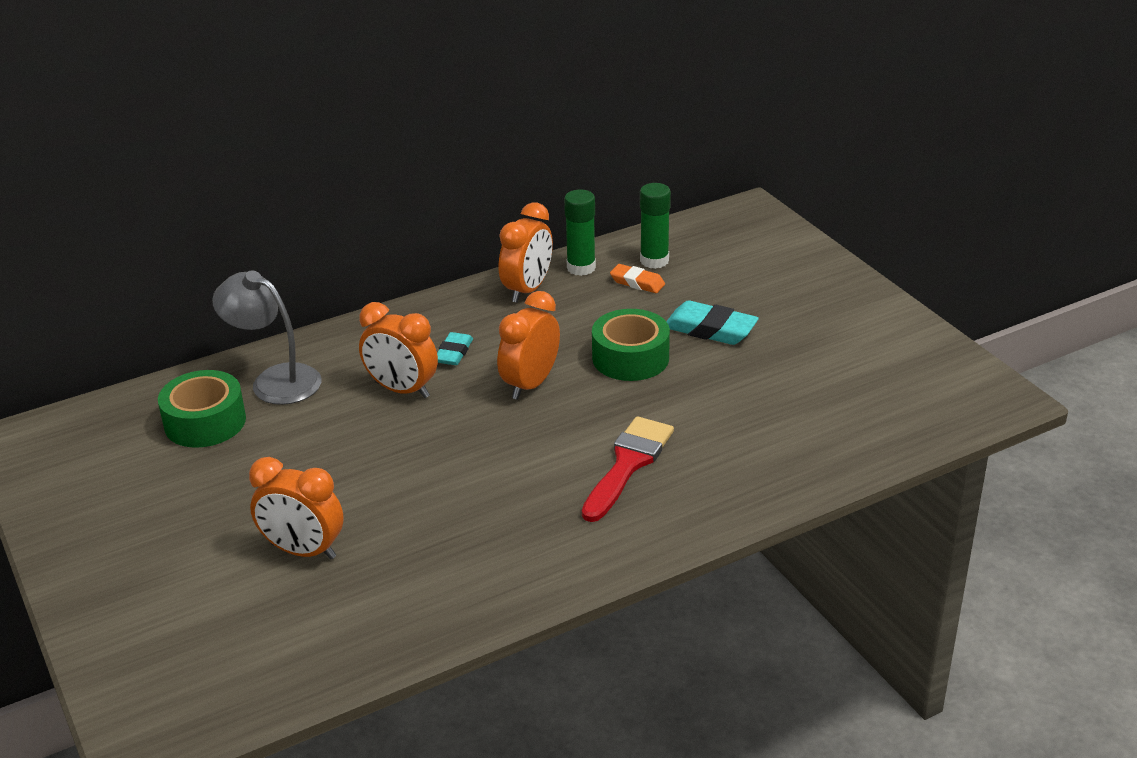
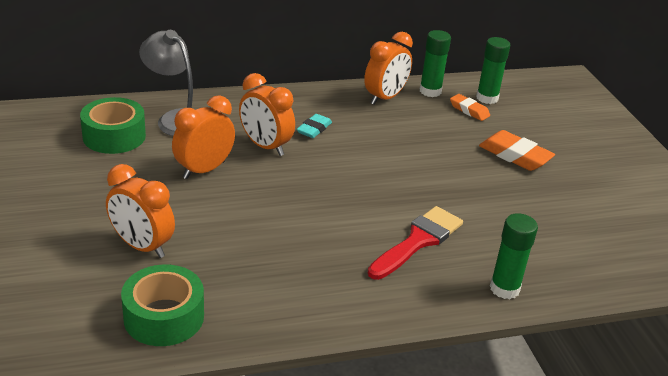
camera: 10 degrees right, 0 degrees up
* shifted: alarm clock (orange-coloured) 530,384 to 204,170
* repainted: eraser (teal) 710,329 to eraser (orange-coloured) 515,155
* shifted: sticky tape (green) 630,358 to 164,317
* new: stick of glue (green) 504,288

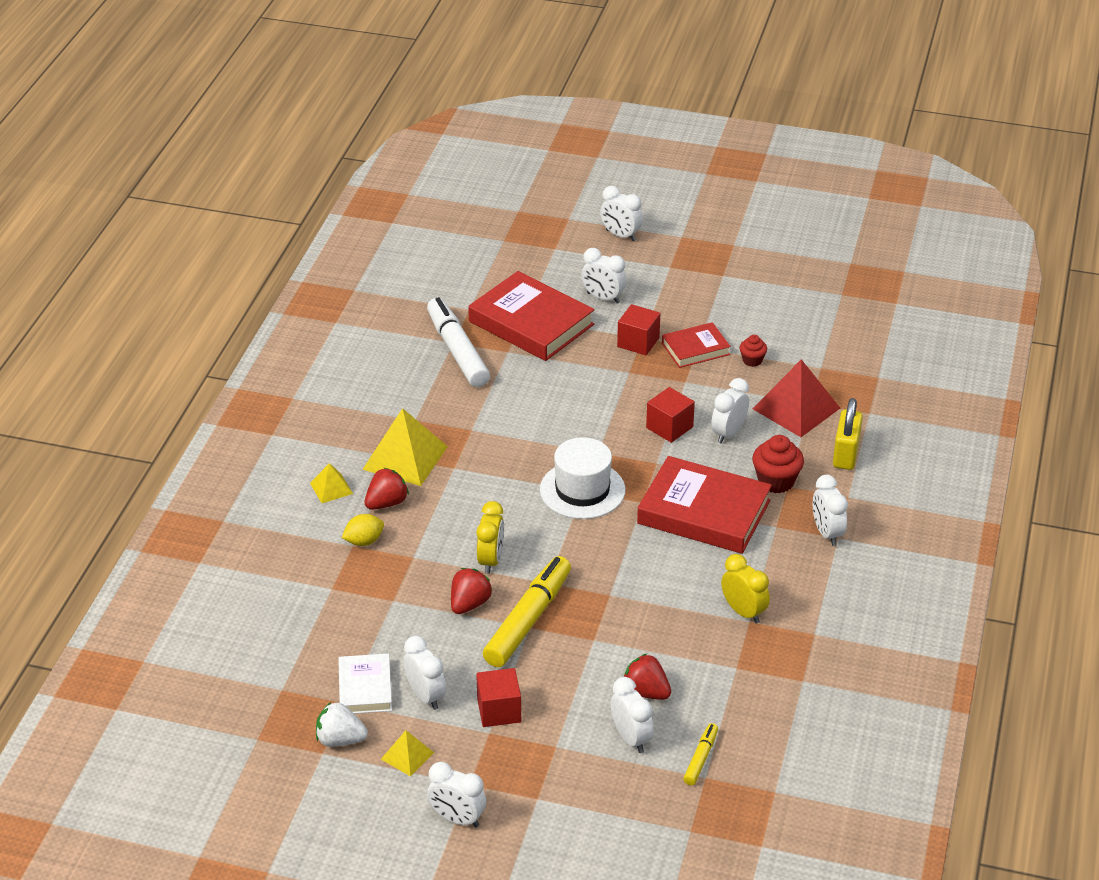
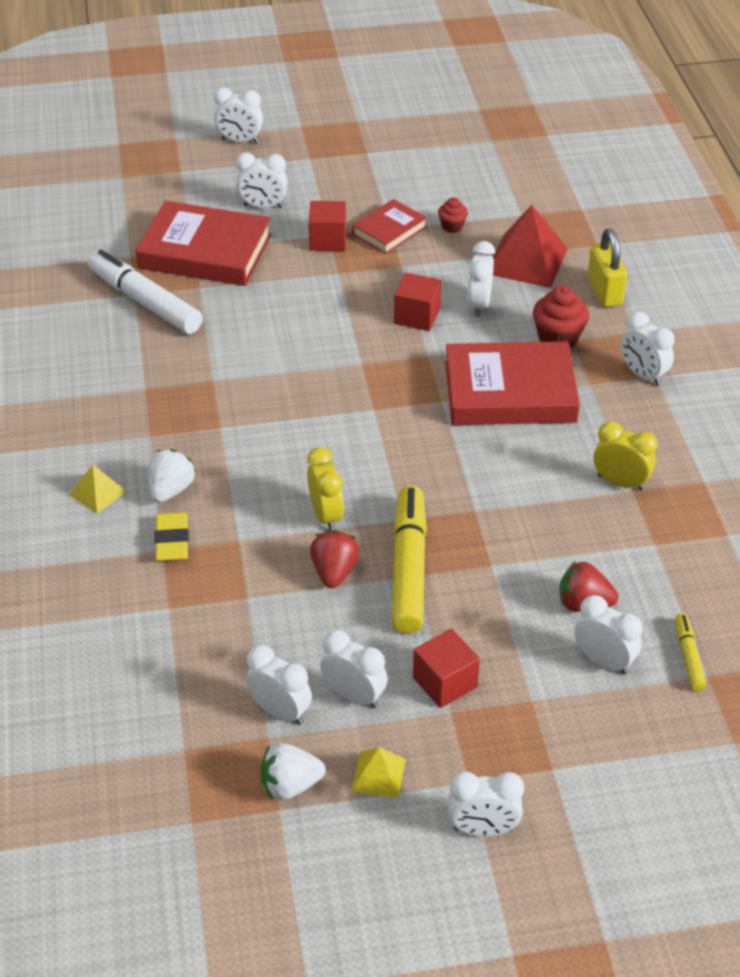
camera: 25 degrees left, 5 degrees up
* gone: solid pyramid (bright yellow) 405,458
* gone: tall hat (snow-white) 582,490
* repainted: berry (crimson) 386,503 to berry (snow-white) 171,489
* swapped: toy lemon (bright yellow) 364,541 to eraser (bright yellow) 172,541
* swapped: hardback (snow-white) 365,688 to alarm clock (snow-white) 280,711

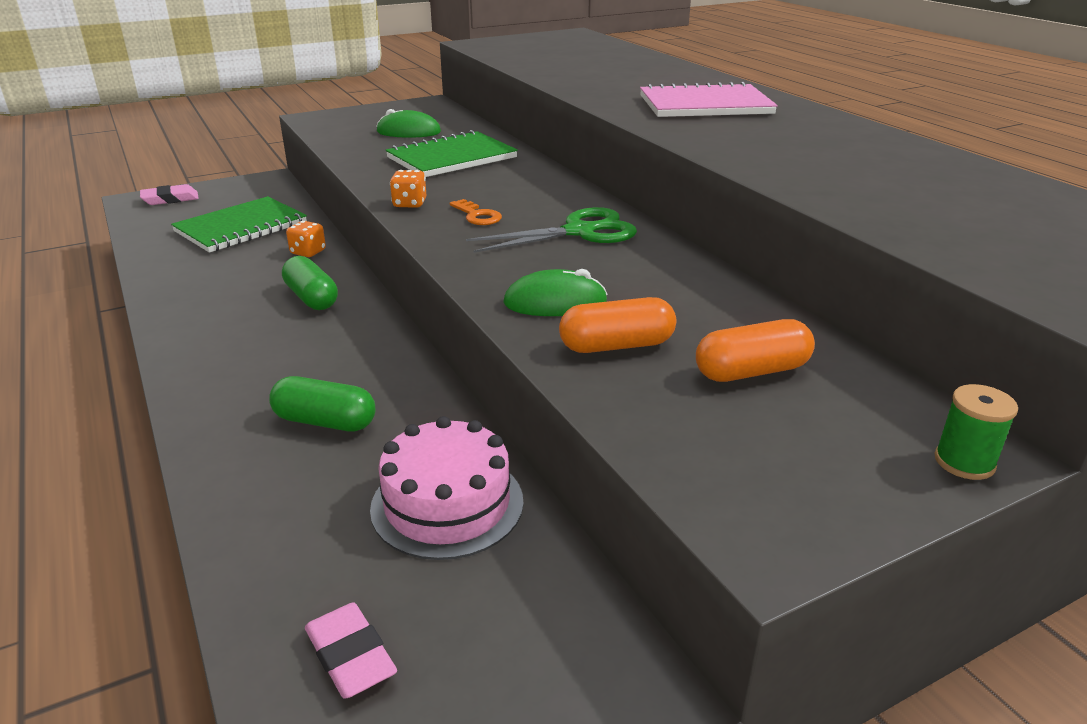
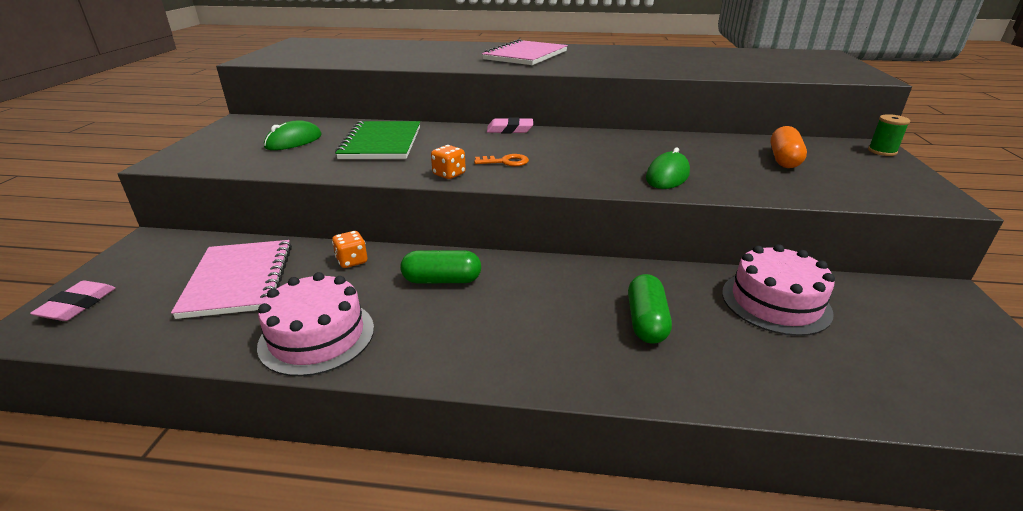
camera: 55 degrees left, 0 degrees up
* repainted: exercise book (green) 241,227 to exercise book (rosy) 239,280
* gone: pair of scissors (green) 579,232
* gone: pill (orange-coloured) 616,345
* rotated: pill (green) 325,421 = 646,321 45 degrees counterclockwise
* shifted: eraser (rosy) 350,656 to 510,130
* new: gateau (rosy) 317,336

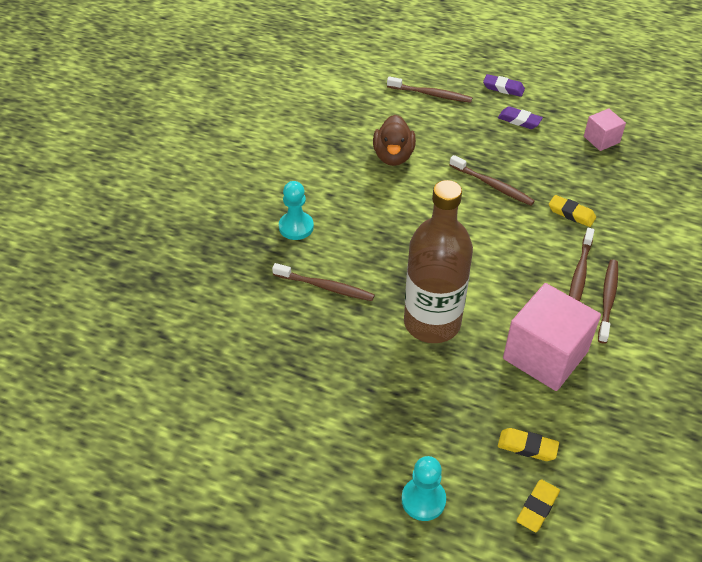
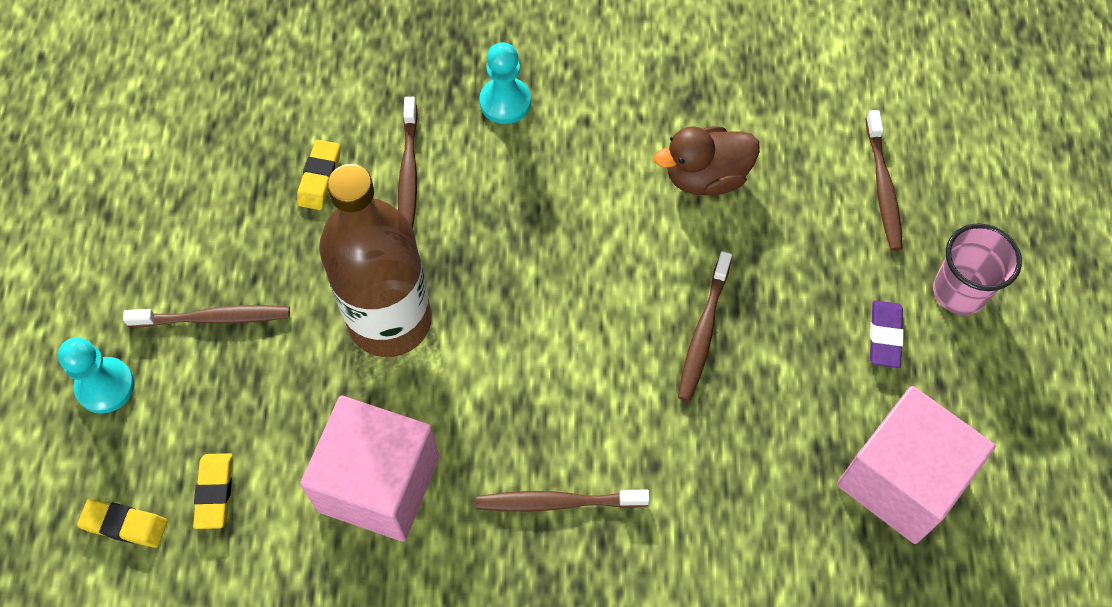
camera: 70 degrees right, 15 degrees up
* swapped: eraser (purple) 503,88 to beaker (rosy) 959,291
* scaled: solid cube (rosy) 601,139 = 901,480 x1.95
* shifted: eraser (bright yellow) 571,213 to 319,178
* shifted: tooth brush (brown) 608,300 to 214,318

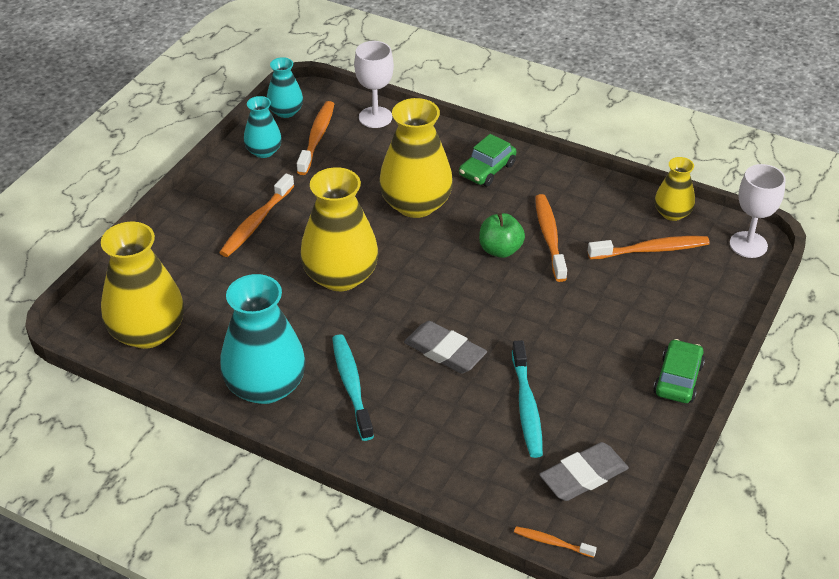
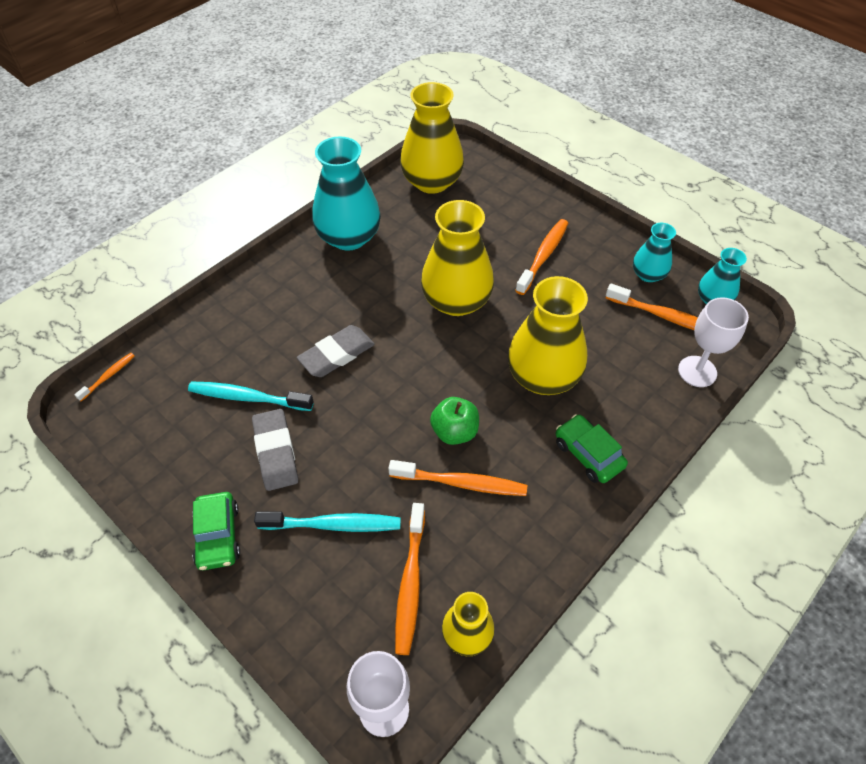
camera: 105 degrees right, 10 degrees up
* rotated: tooth brush (orange-coloured) 256,223 = 543,256 75 degrees clockwise
* shifted: tooth brush (teal) 351,385 to 333,525
* rotated: car (green) 678,379 = 218,536 45 degrees clockwise
* shifted: eraser (gray) 583,476 to 276,452

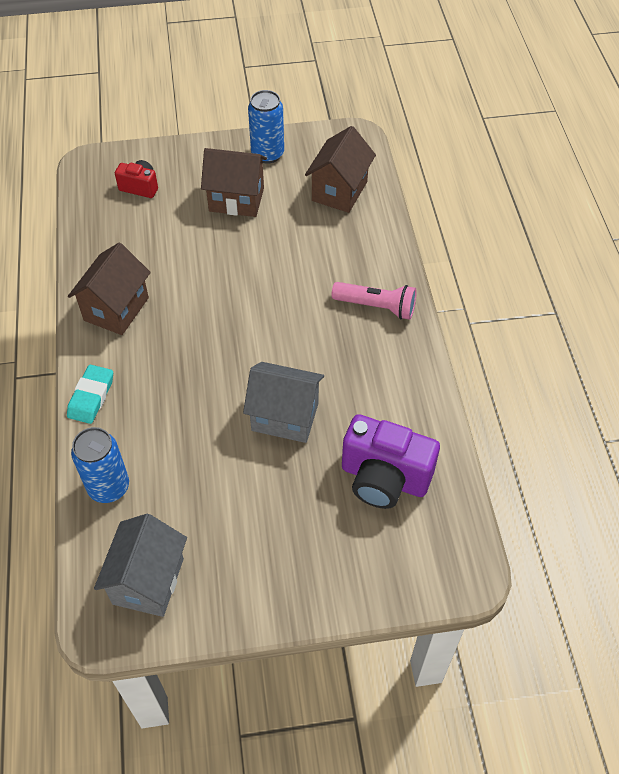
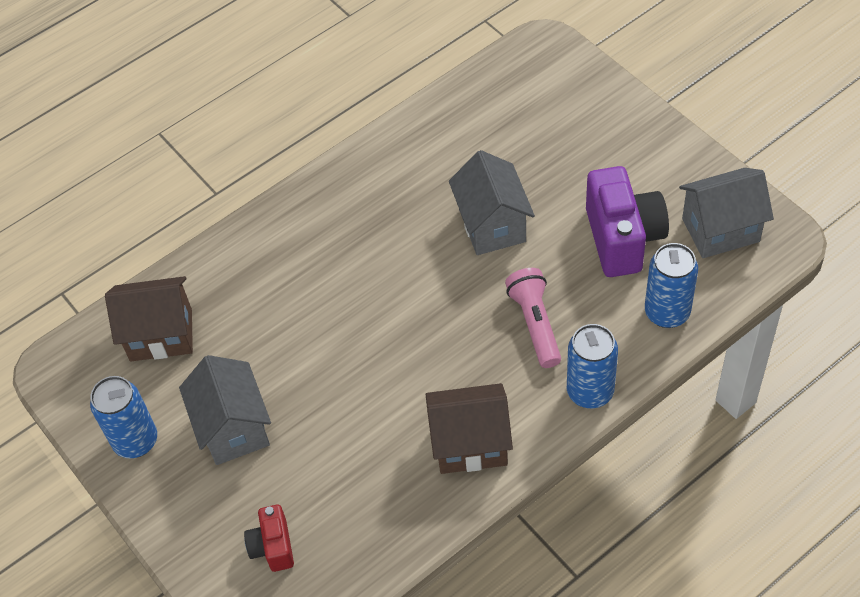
camera: 115 degrees left, 0 degrees up
* repainted: toy house (brown) 236,199 to toy house (gray) 233,428
* shifted: flashlight (rosy) 376,307 to 535,324
* swapped: eraser (teal) 91,397 to soda can (blue) 590,392
* shifted: compact camera (purple) 384,478 to 623,238

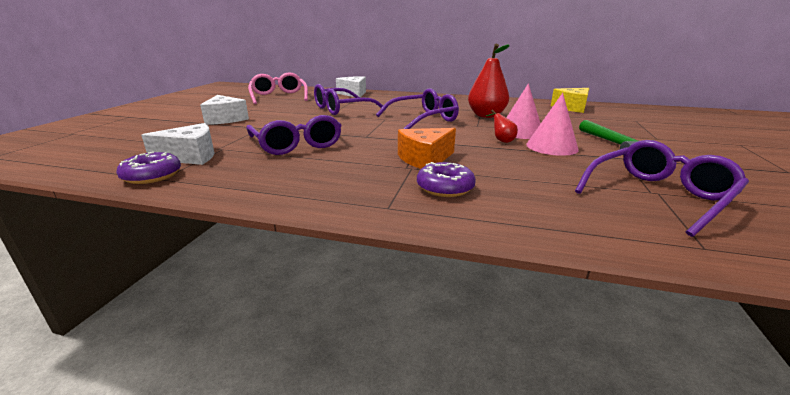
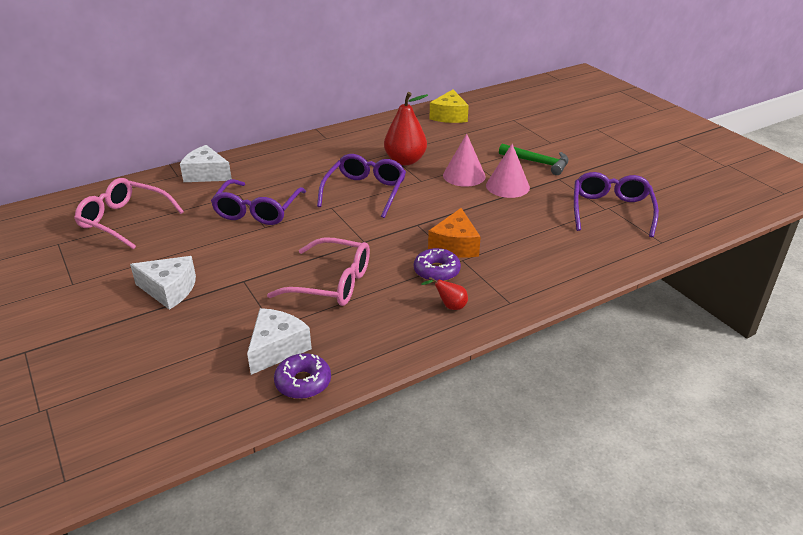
camera: 45 degrees left, 10 degrees up
* shifted: pear (crimson) 501,140 to 449,306
* repainted: glasses (purple) 297,144 to glasses (rosy) 331,283
* shifted: glazed donut (purple) 445,187 to 436,271

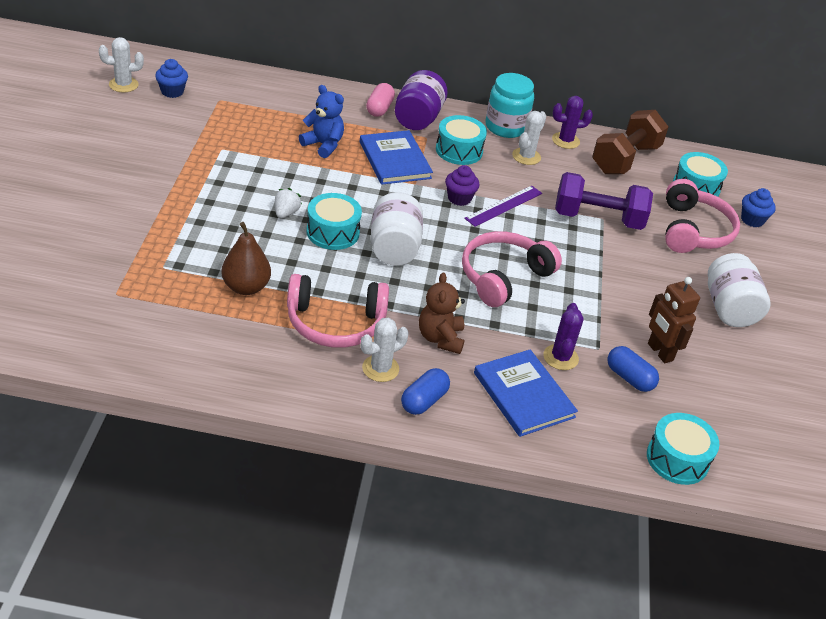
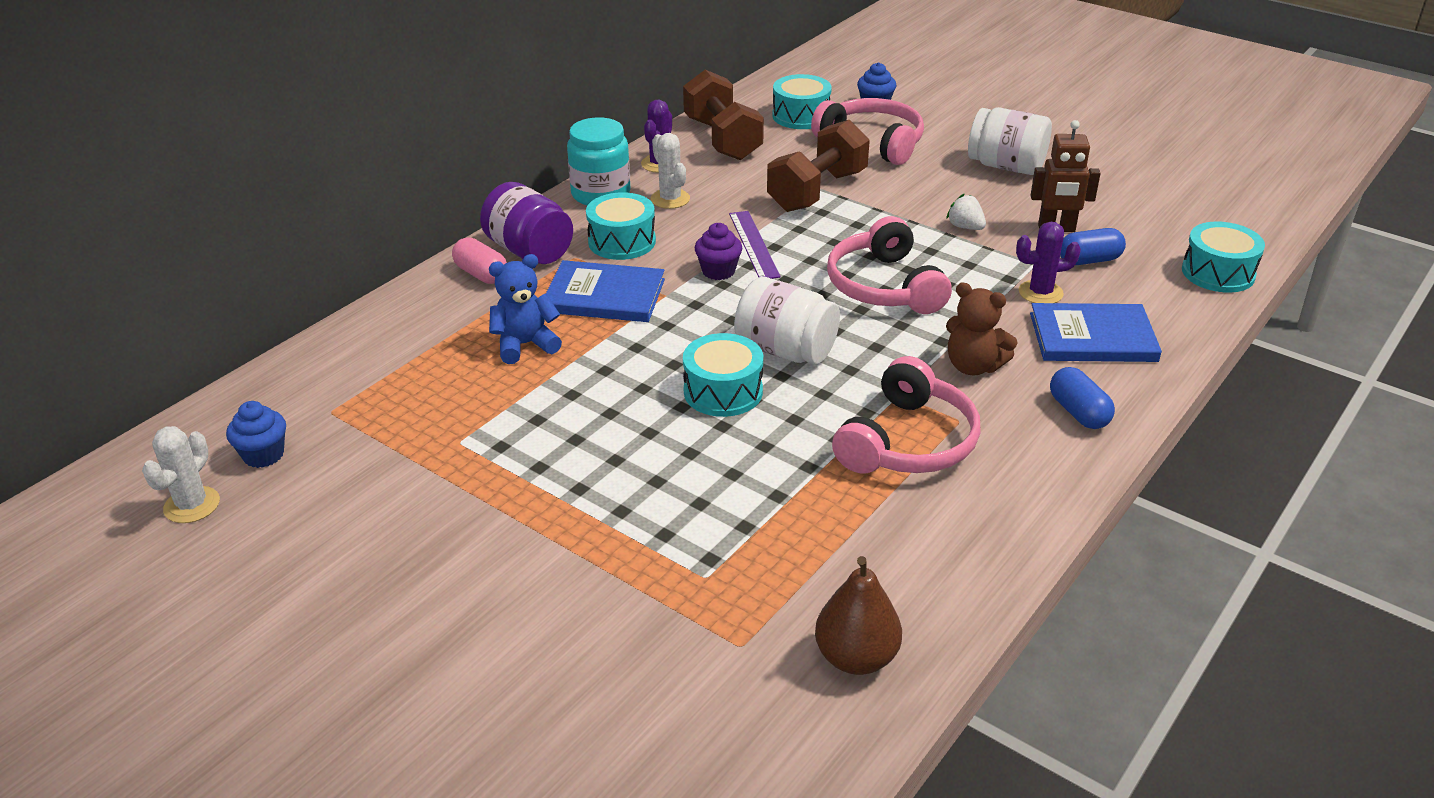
camera: 55 degrees left, 5 degrees down
* repainted: hand weight (purple) 598,218 to hand weight (brown) 817,191
* shifted: berry (snow-white) 286,213 to 965,227
* shifted: pear (brown) 246,287 to 856,657
* rotated: prickly plant (purple) 560,357 = 1040,293 45 degrees counterclockwise
* gone: prickly plant (snow-white) 380,368

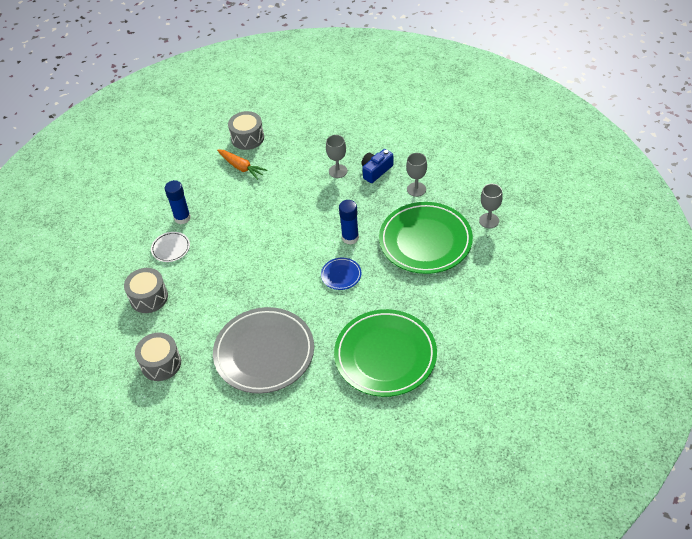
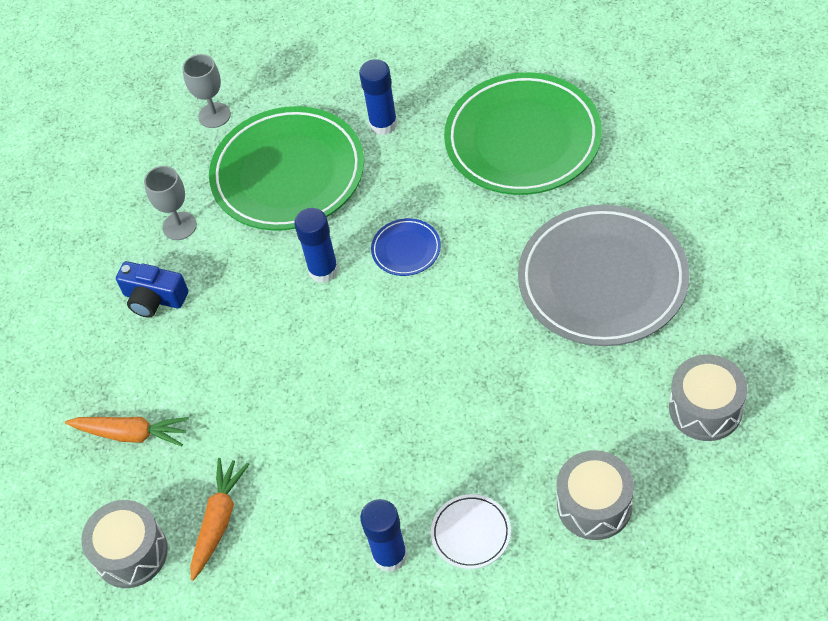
camera: 110 degrees left, 5 degrees up
* gone: wine glass (gray) 338,171
* new: stick of glue (blue) 383,124
* new: toy carrot (orange-coloured) 131,434

